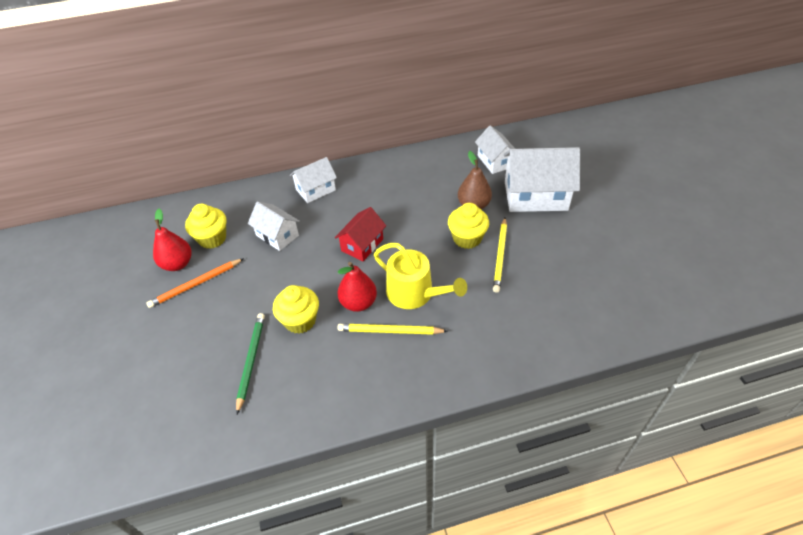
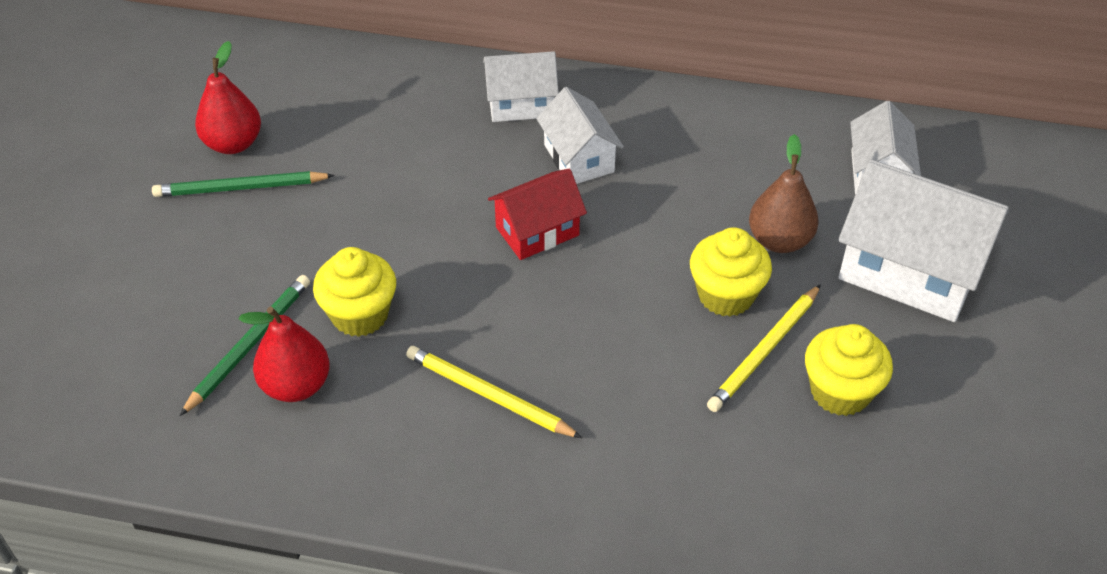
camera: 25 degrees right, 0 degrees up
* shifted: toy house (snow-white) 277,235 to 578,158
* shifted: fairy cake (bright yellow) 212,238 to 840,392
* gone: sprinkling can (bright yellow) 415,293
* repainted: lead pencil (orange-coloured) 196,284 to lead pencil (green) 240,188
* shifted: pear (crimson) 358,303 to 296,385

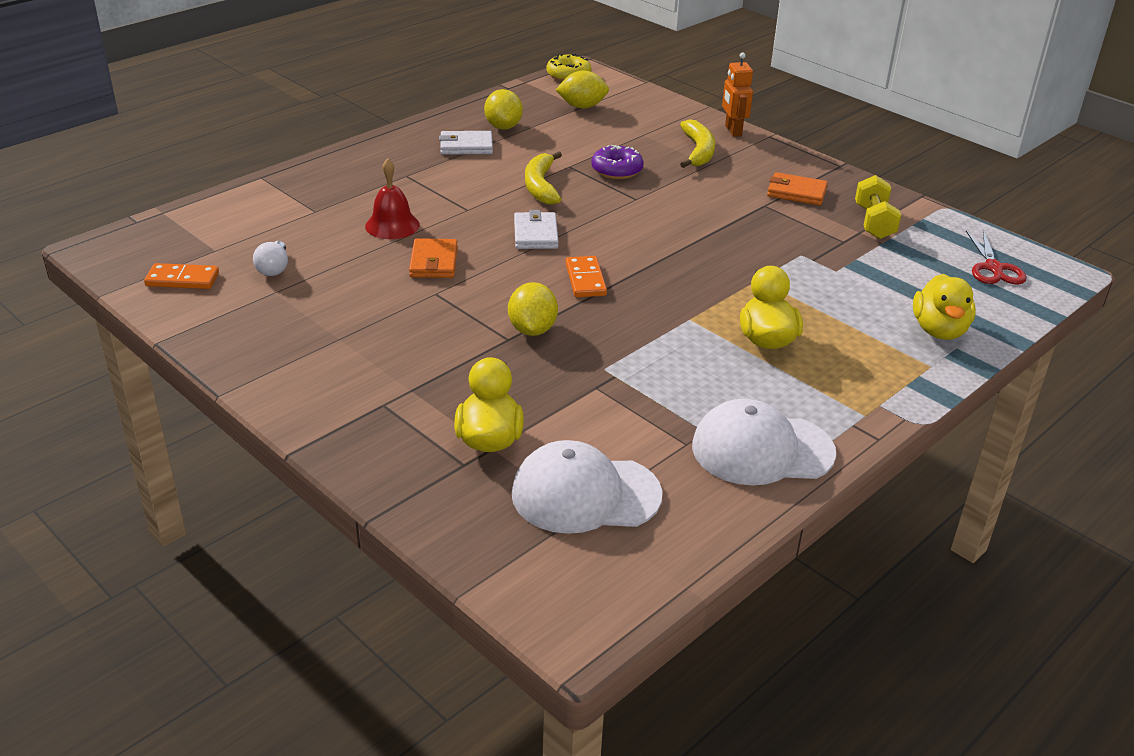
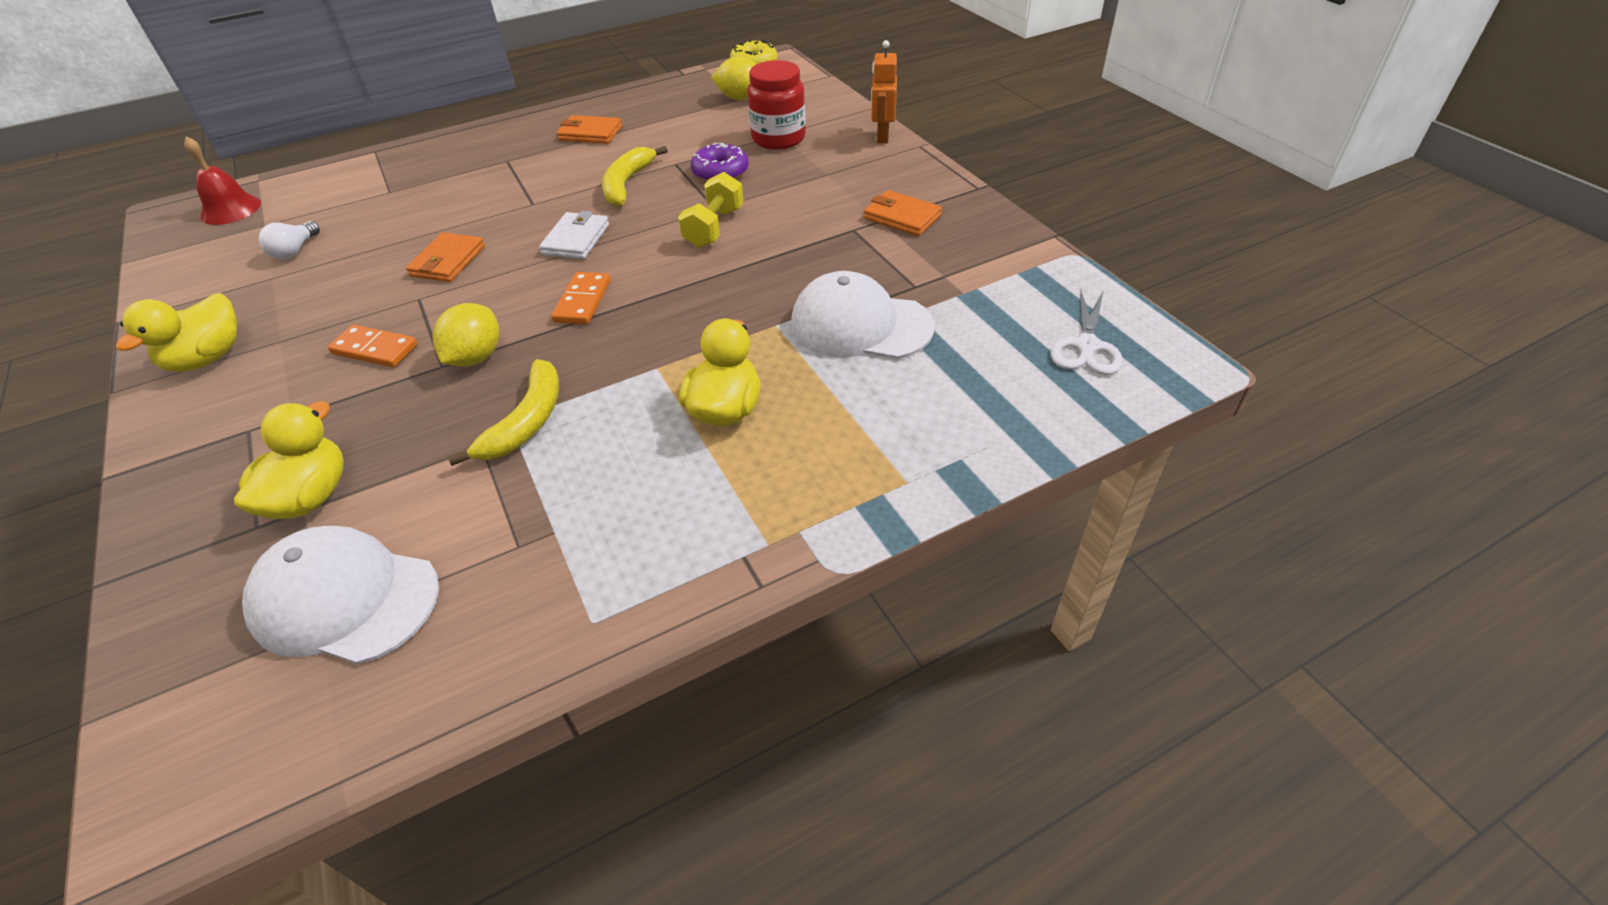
camera: 20 degrees right, 10 degrees up
* gone: toy lemon (bright yellow) 503,127
* shifted: banana (bright yellow) 698,151 to 526,422
* repainted: wallet (snow-white) 466,146 to wallet (orange-coloured) 590,133
* shifted: hand bell (crimson) 392,225 to 231,209
* shifted: hand weight (bright yellow) 874,222 to 714,227
* repainted: pair of scissors (crimson) 994,268 to pair of scissors (snow-white) 1086,346
* shifted: domino (orange-coloured) 182,279 to 375,349
* shifted: rubber duck (bright yellow) 939,330 to 208,358
* shifted: baseball cap (snow-white) 762,449 to 860,325
* new: jam jar (crimson) 778,139

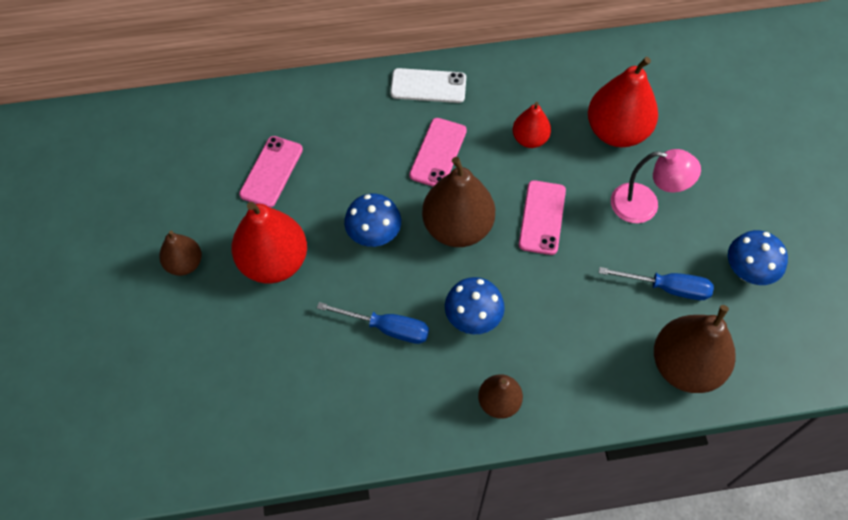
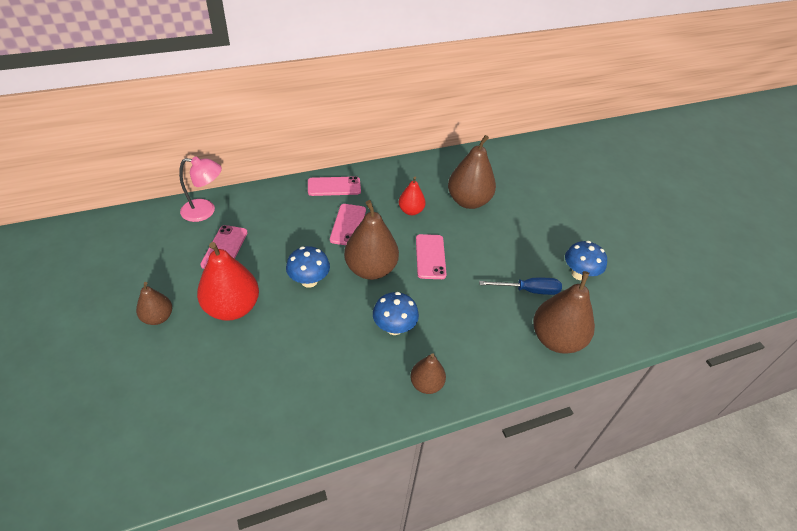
camera: 15 degrees left, 15 degrees down
* repainted: pear (crimson) 617,131 to pear (brown) 468,201
* repainted: phone (snow-white) 428,86 to phone (rosy) 334,187
* shifted: reading lamp (rosy) 645,205 to 205,211
* gone: screwdriver (blue) 387,328

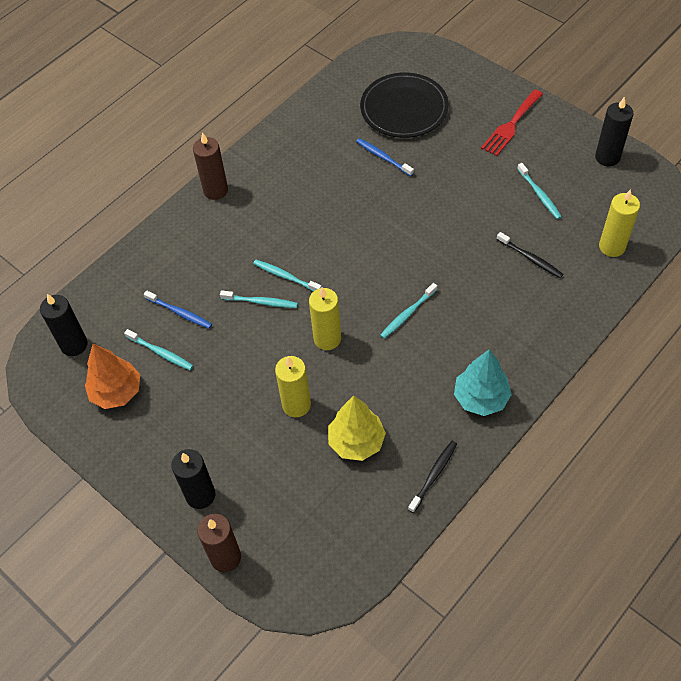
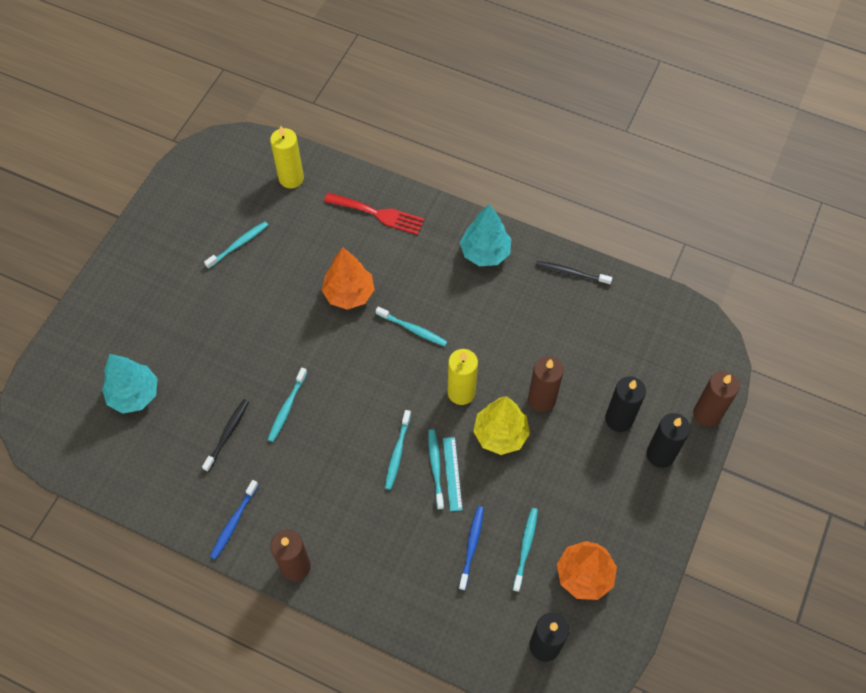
camera: 110 degrees left, 5 degrees up
* swapped: plate (jet-black) 404,109 to tree (teal) 134,394
* shifted: table fork (crimson) 511,125 to 378,214
* shifted: candle (jet-black) 607,157 to 619,419
* shifted: tooth brush (blue) 383,157 to 233,523
* shifted: tooth brush (jet-black) 531,259 to 227,434
* repainted: candle (bright yellow) 296,405 to candle (brown) 541,399
* shifted: tree (bright yellow) 356,442 to 500,434
* new: tree (orange-coloured) 349,294
* new: tooth brush (teal) 287,408
* new: straightedge (teal) 452,473

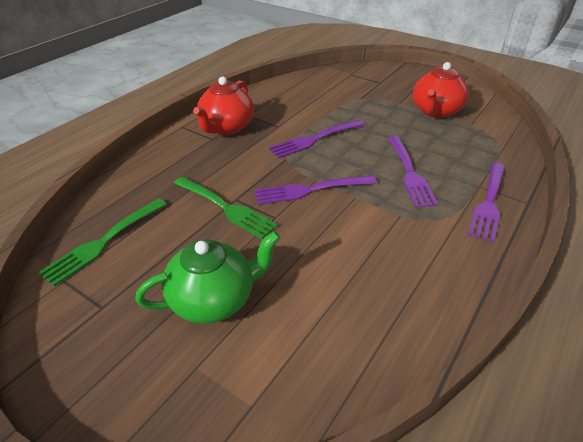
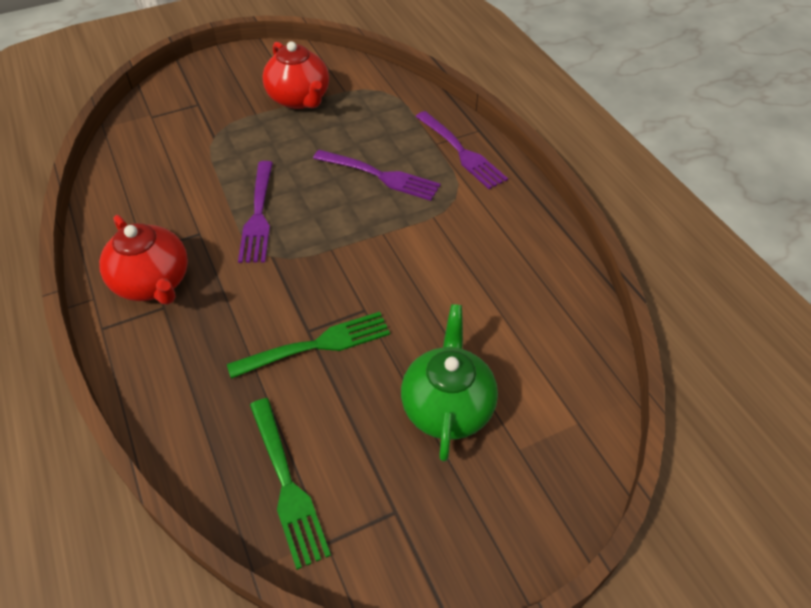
camera: 60 degrees left, 10 degrees up
* gone: table fork (purple) 311,190

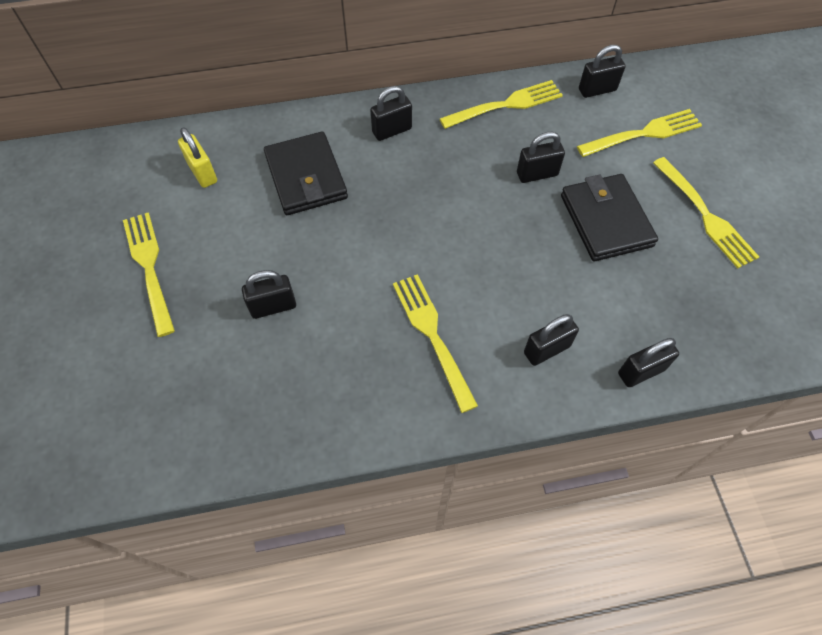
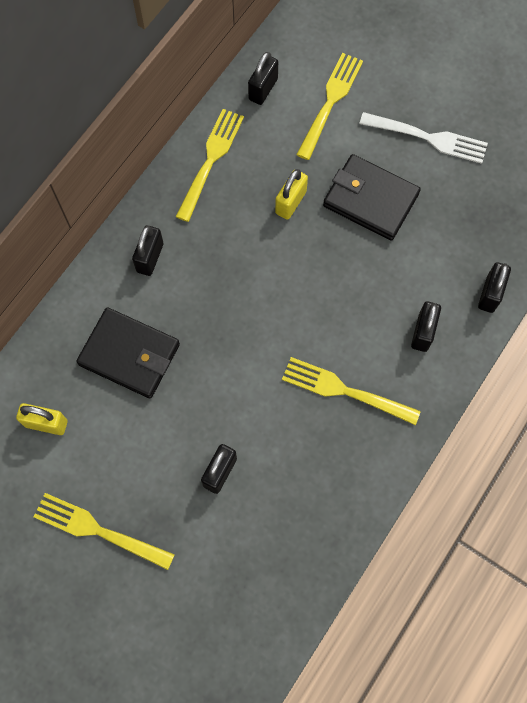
camera: 45 degrees left, 10 degrees up
* repainted: padlock (jet-black) 537,174 to padlock (bright yellow) 290,202
* repainted: table fork (bright yellow) 704,214 to table fork (snow-white) 427,138

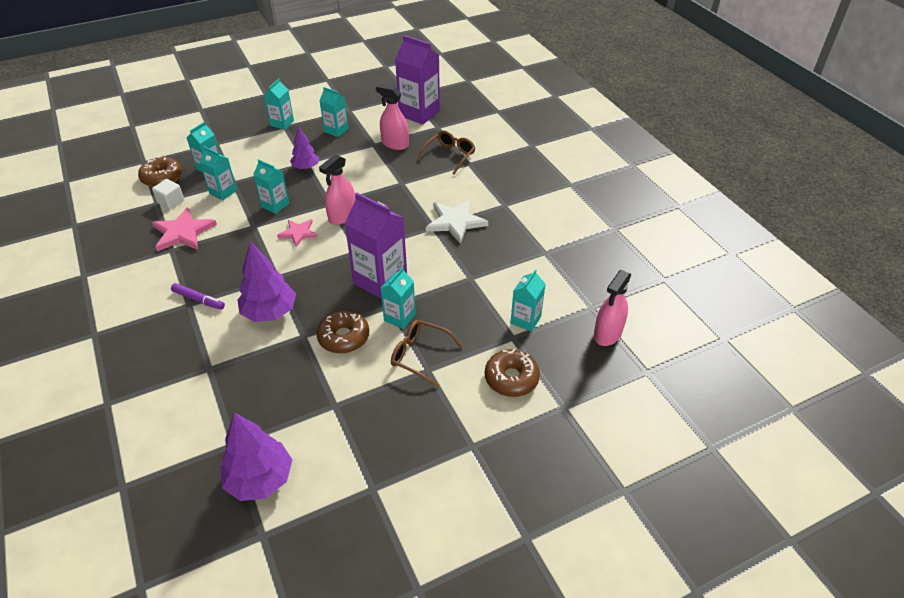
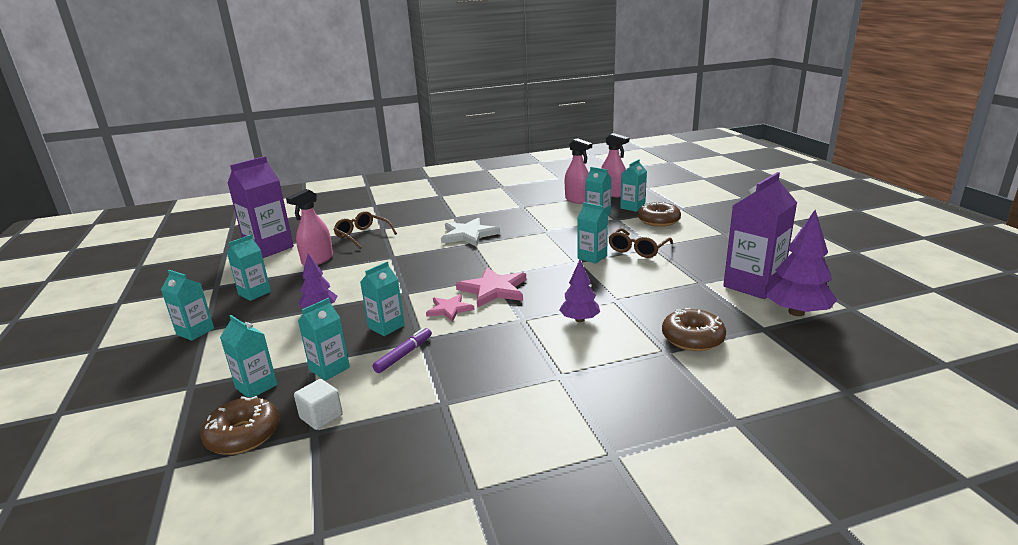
camera: 80 degrees left, 20 degrees down
* shifted: sprayer (rosy) 342,216 to 577,200
* shifted: juice carton (purple) 380,280 to 753,285
* shifted: five-pointed star (rosy) 183,232 to 494,289
* scaled: tree (purple) 270,312 = 579,319 x0.62
* shifted: marker (purple) 198,300 to 404,354
* shifted: glazed donut (brown) 344,337 to 692,338
* new: juice carton (teal) 632,207

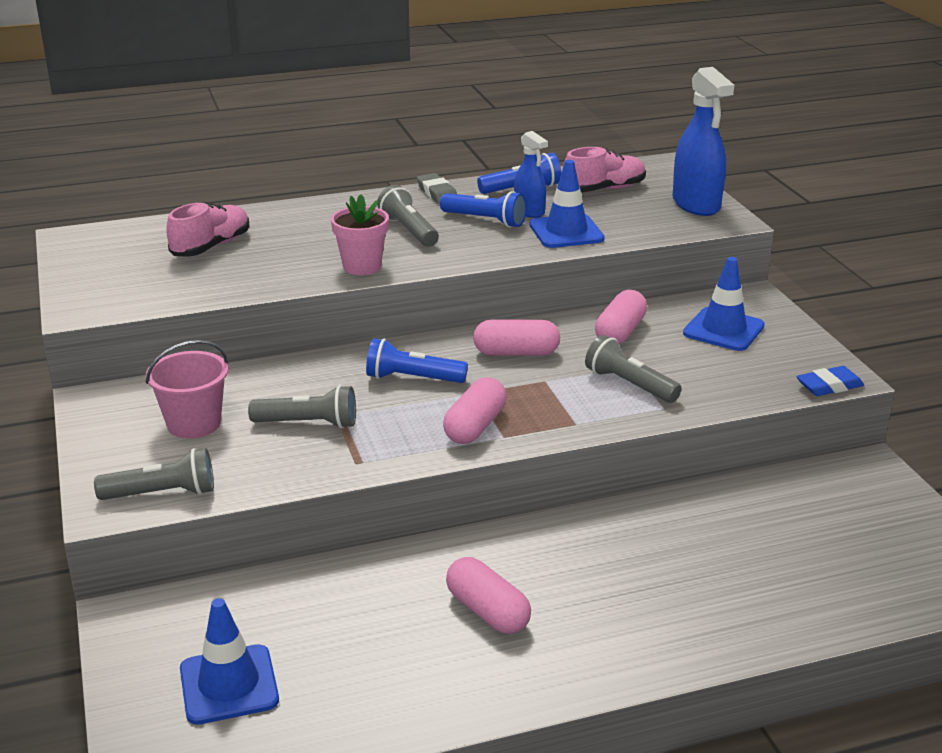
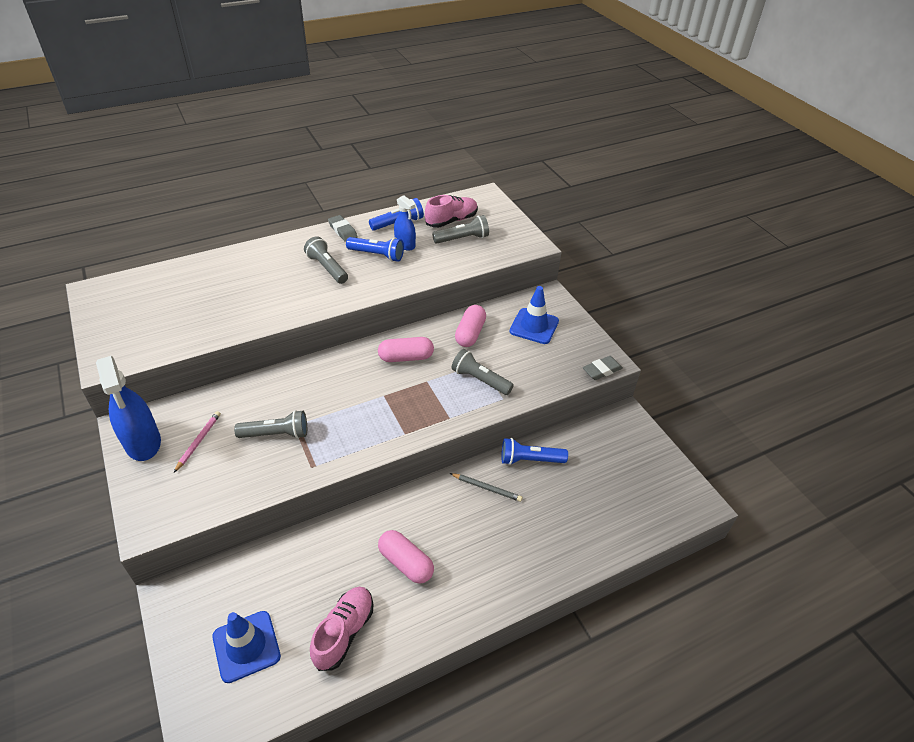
camera: 10 degrees left, 15 degrees up
* shifted: sprayer (blue) 696,204 to 143,442
* gone: traffic cone (blue) 566,232
* gone: plant pot (rosy) 362,266
* shifted: lace-up shoe (rosy) 211,246 to 344,632
* shifted: flashlight (blue) 412,378 to 530,460
* swapped: bucket (rosy) 194,423 to lead pencil (rosy) 198,441
* repainted: eraser (blue) 829,386 to eraser (gray) 602,370
* gone: pill (rosy) 475,426
* shifted: flashlight (gray) 162,494 to 462,239
* new: lead pencil (gray) 487,488

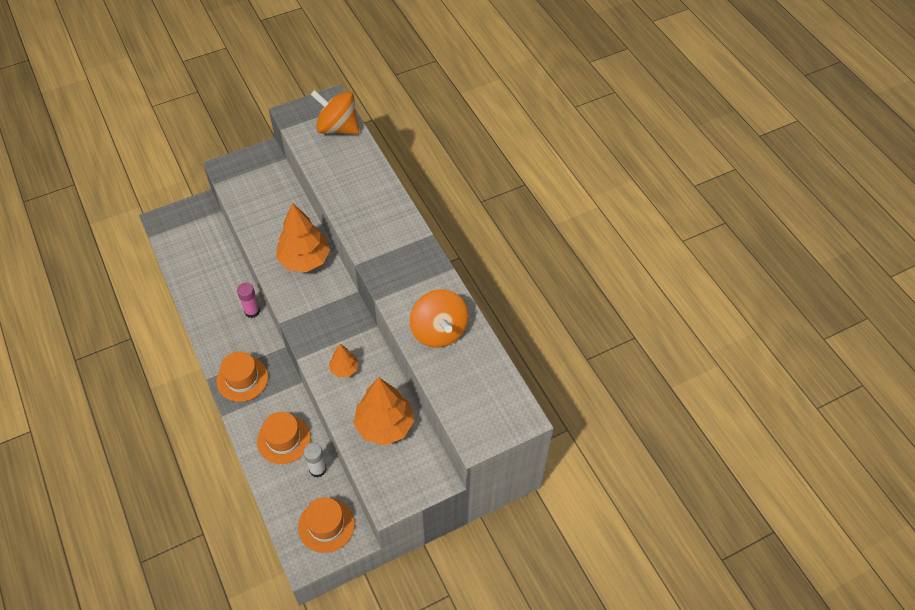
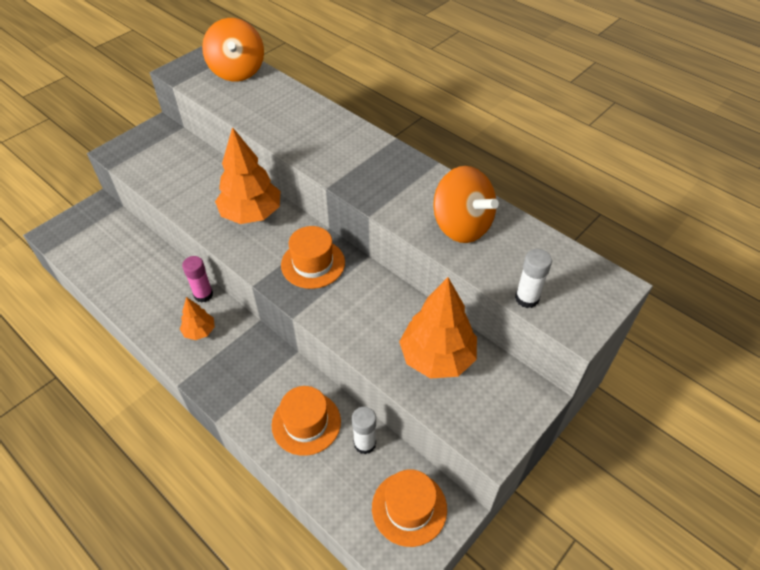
camera: 20 degrees left, 5 degrees down
* rotated: toy top (orange-coloured) 337,128 = 237,71 105 degrees counterclockwise
* shifted: tree (orange-coloured) 344,369 to 199,331
* shifted: tall hat (orange-coloured) 242,379 to 313,263
* new: stick of glue (snow-white) 527,298

